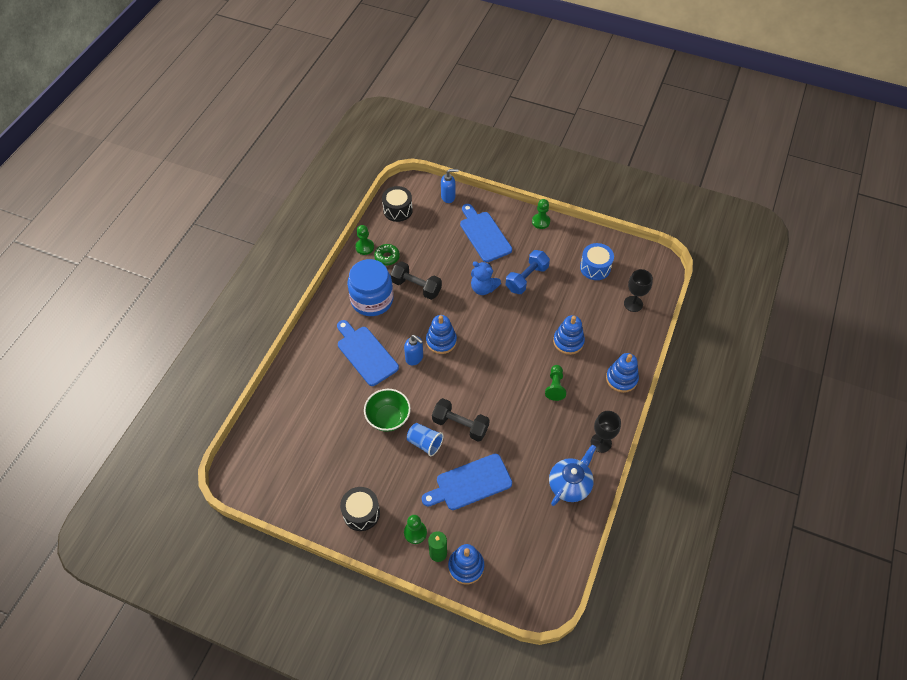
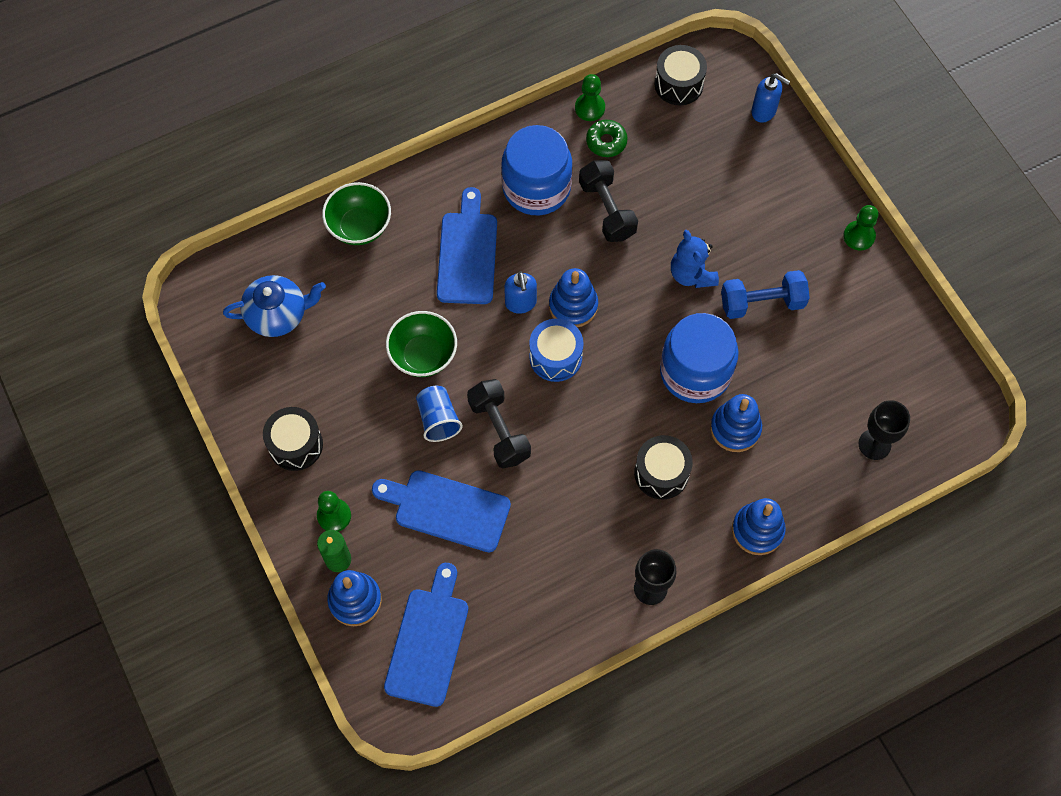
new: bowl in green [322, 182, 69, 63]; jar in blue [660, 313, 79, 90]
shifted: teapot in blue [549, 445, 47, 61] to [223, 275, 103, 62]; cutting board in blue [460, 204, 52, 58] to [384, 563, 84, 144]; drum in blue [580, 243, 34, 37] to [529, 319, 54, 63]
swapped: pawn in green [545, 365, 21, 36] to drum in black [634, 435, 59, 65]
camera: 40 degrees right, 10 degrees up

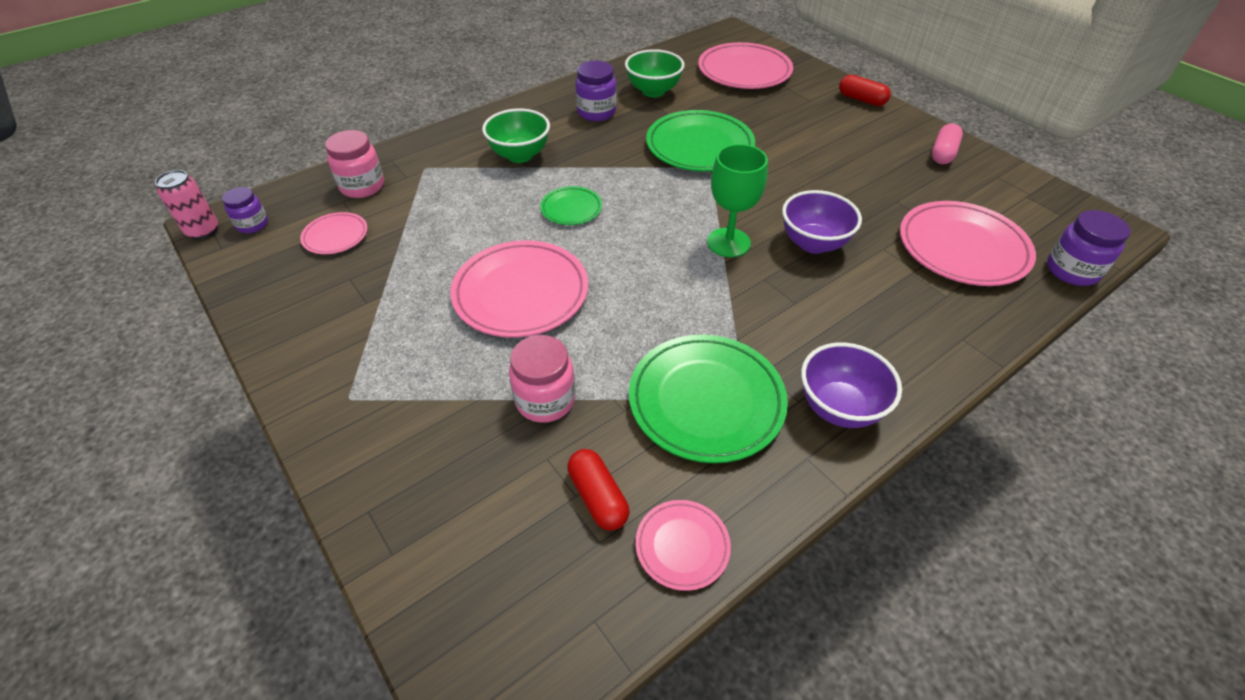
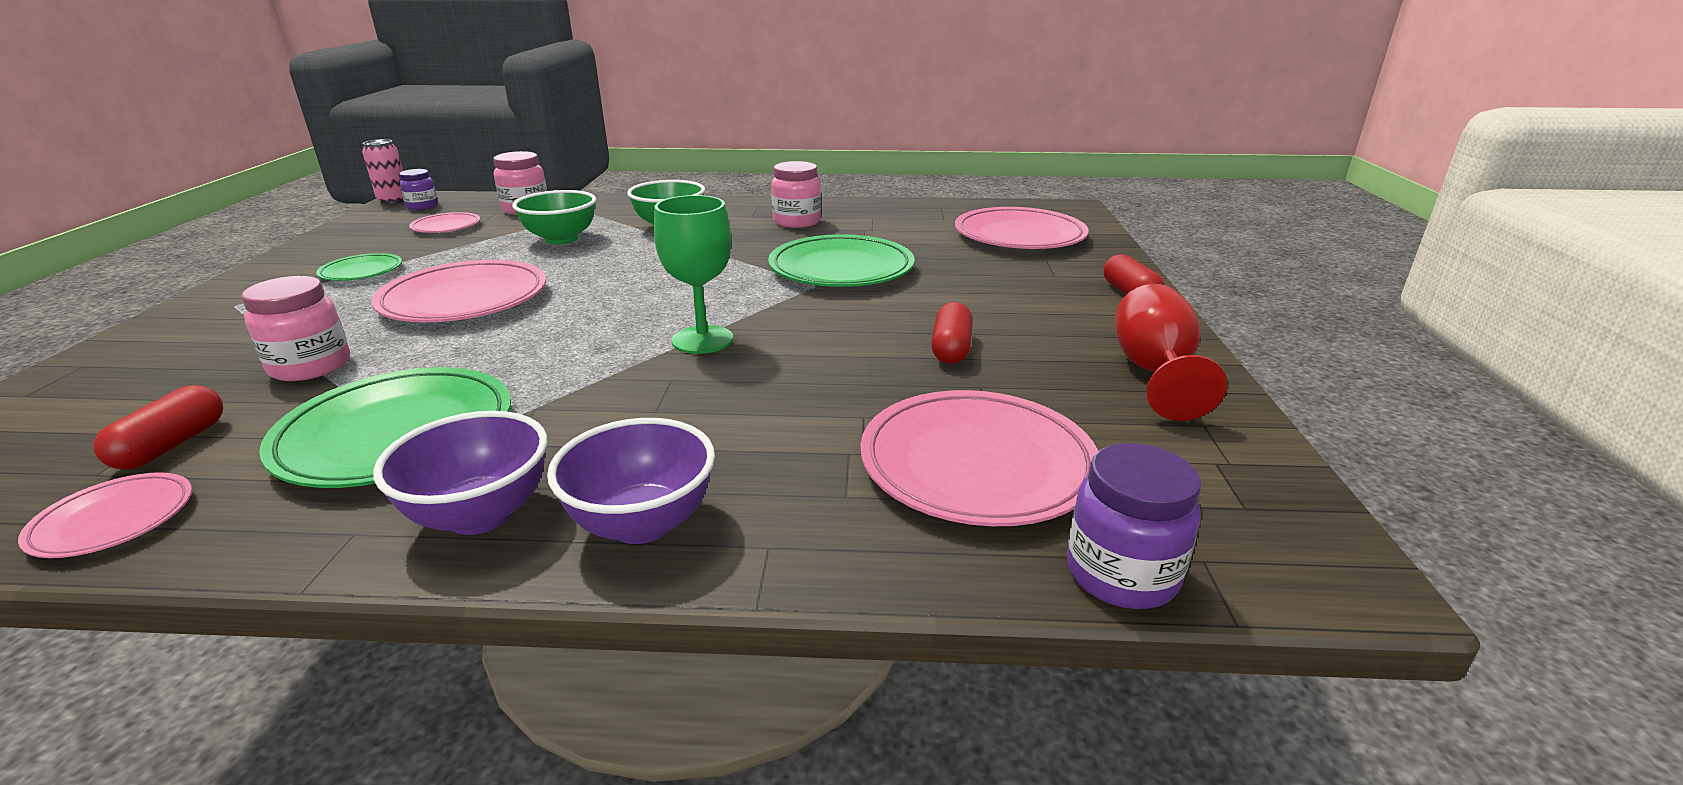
new: capsule in red [931, 302, 42, 62]
shifted: plate in green [540, 186, 62, 39] to [316, 253, 86, 28]; bowl in green [625, 49, 60, 48] to [512, 190, 84, 55]; bowl in purple [782, 190, 80, 64] to [547, 418, 168, 126]
swapped: capsule in pink [932, 123, 31, 41] to goblet in red [1115, 284, 112, 137]
repainted: jar in purple [575, 60, 42, 61] to jar in pink [771, 161, 50, 67]
camera: 40 degrees right, 20 degrees down

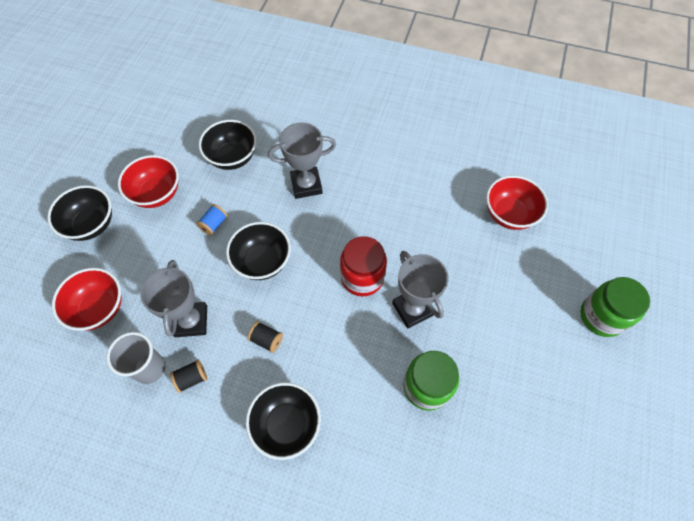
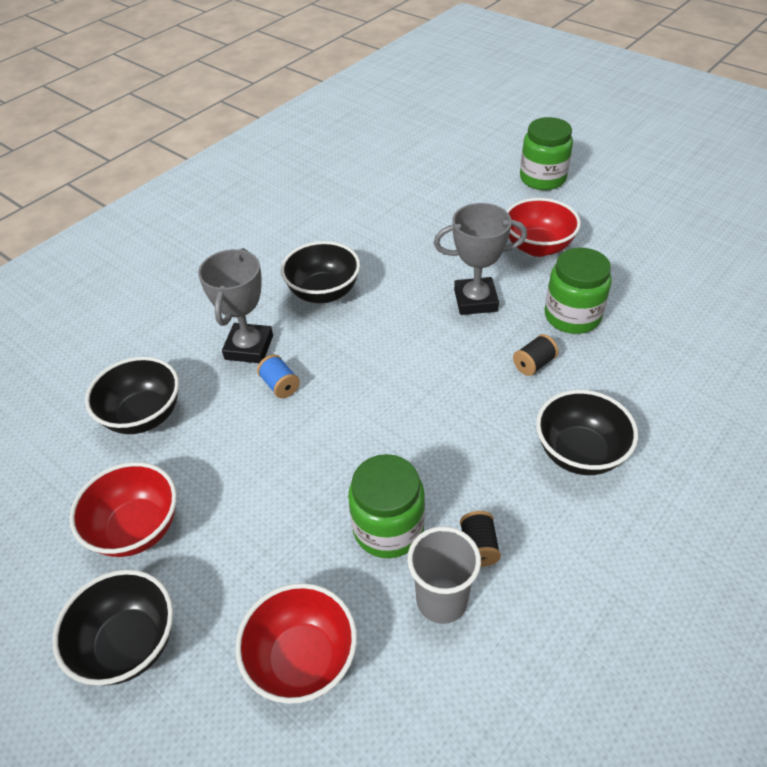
gone: jar in red [340, 236, 47, 60]
shifted: spool in blue [196, 204, 32, 31] to [257, 355, 43, 43]; bowl in black [226, 222, 65, 58] to [281, 241, 79, 62]; bowl in red [486, 175, 62, 55] to [506, 198, 75, 59]; spool in black [248, 321, 35, 32] to [513, 334, 46, 42]
swapped: trophy in grey [140, 260, 67, 77] to jar in green [348, 454, 77, 104]
camera: 65 degrees left, 15 degrees down

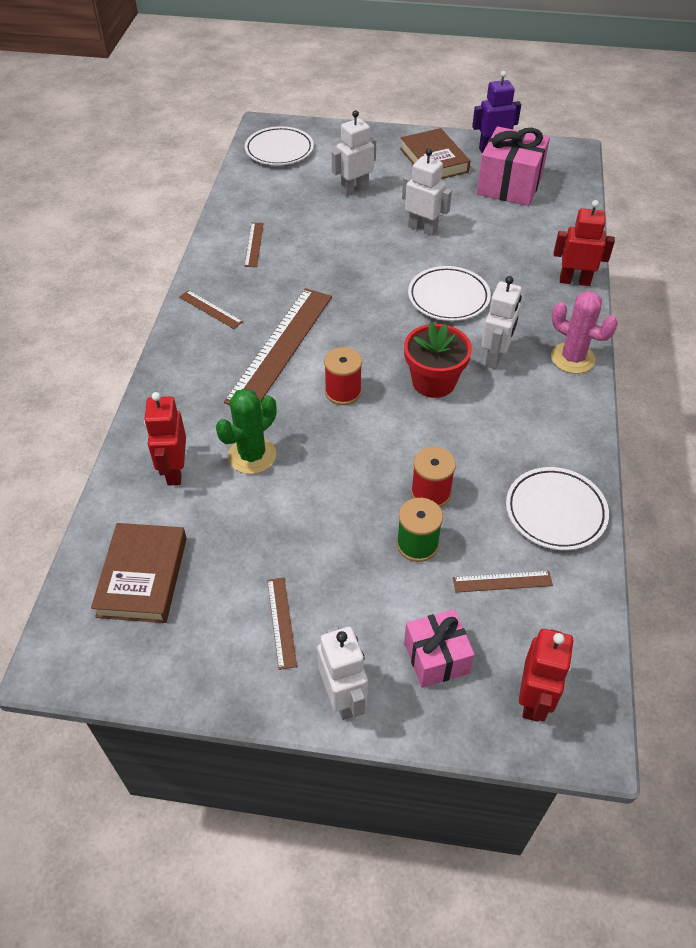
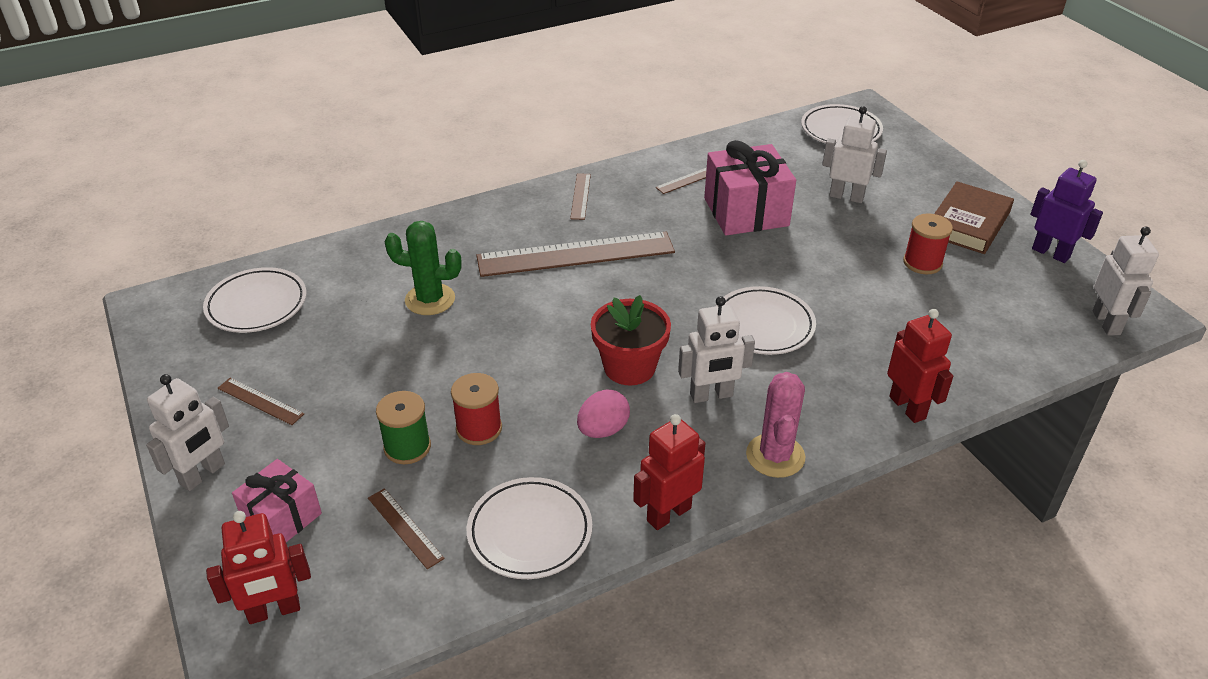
new: egg in pink [577, 389, 53, 49]
shifted: robot in red [144, 392, 42, 94] to [633, 414, 72, 116]; gift in pink [477, 126, 73, 80] to [704, 140, 92, 95]; spool in red [324, 347, 38, 58] to [903, 213, 50, 61]; robot in white [402, 148, 50, 88] to [1092, 226, 67, 110]
swapped: book in brown [91, 523, 96, 100] to plate in white [203, 267, 104, 66]
rotated: ruler in brown [267, 577, 30, 93] = [217, 378, 87, 47] 75 degrees clockwise
camera: 55 degrees right, 10 degrees down

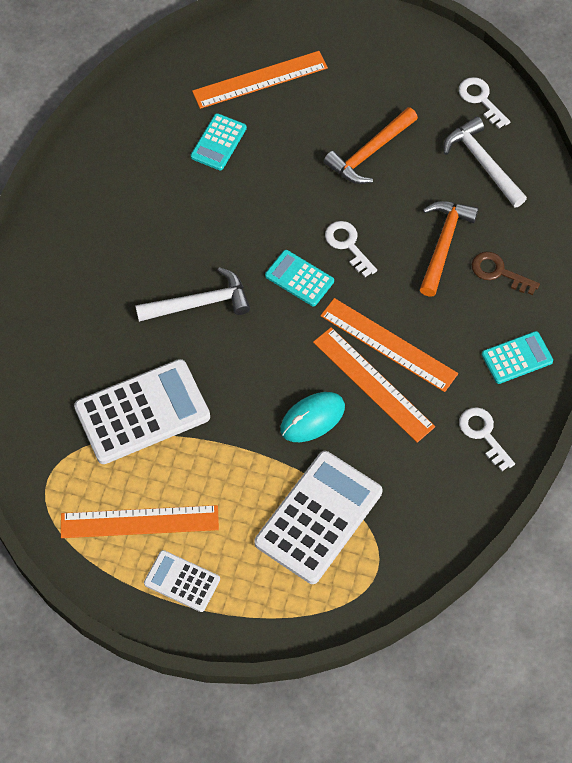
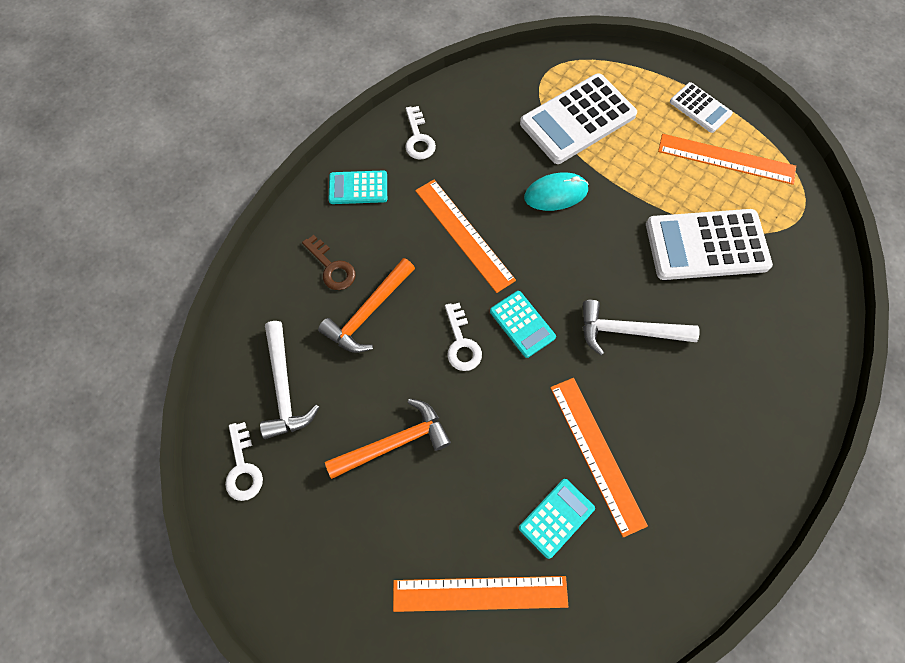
shifted: ruler in orange [313, 327, 122, 116] to [550, 378, 98, 159]
camera: 160 degrees left, 5 degrees up

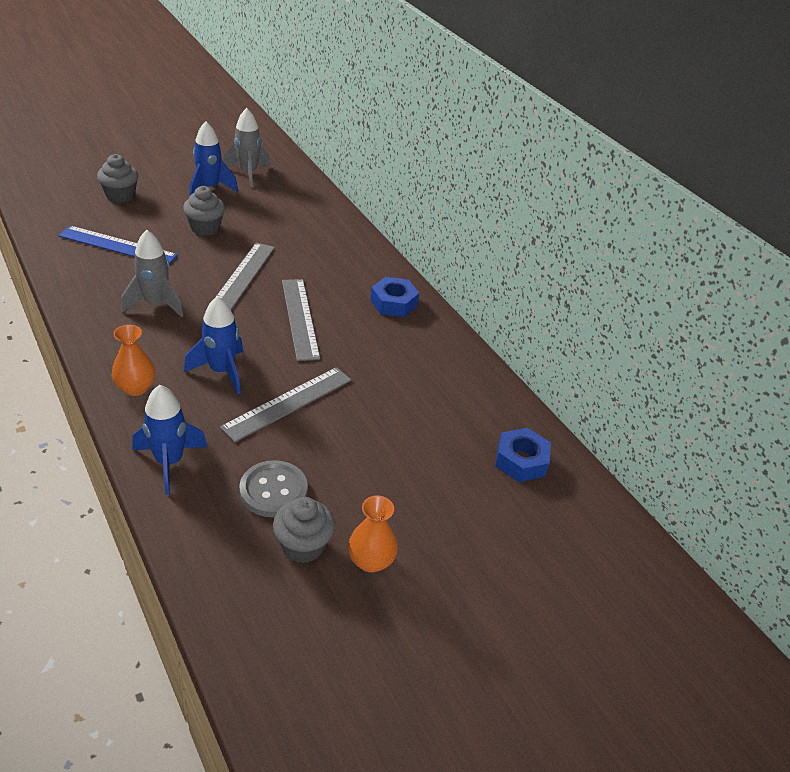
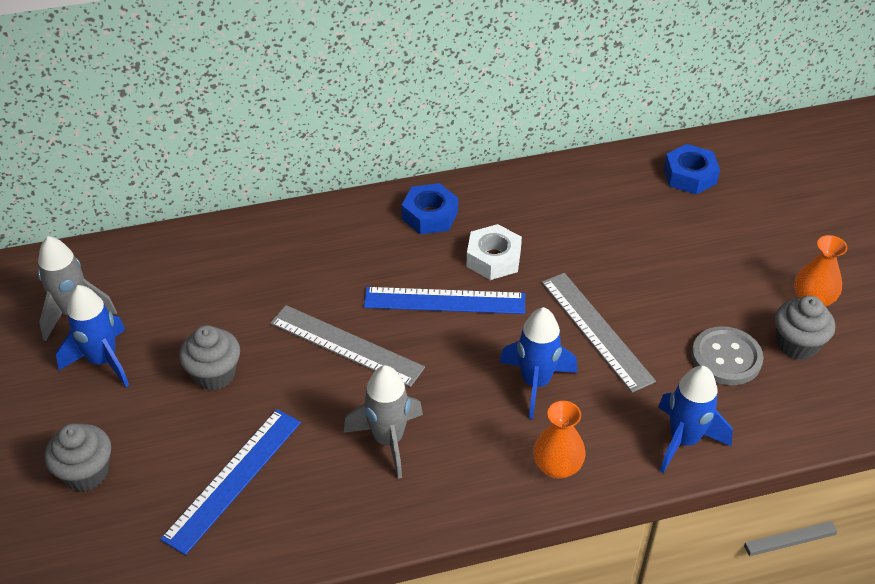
new: nut in white [466, 224, 56, 56]
repainted: ruler in grey [282, 279, 38, 82] to ruler in blue [364, 287, 161, 27]
camera: 70 degrees left, 5 degrees up

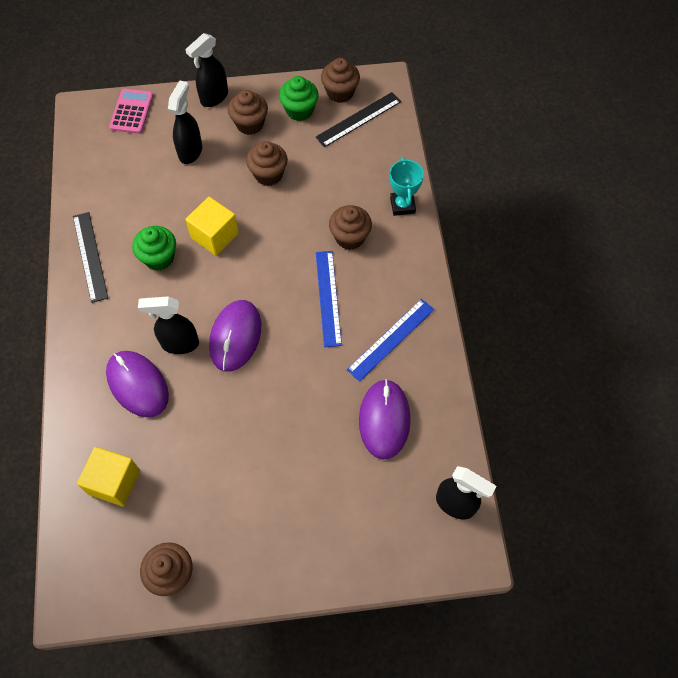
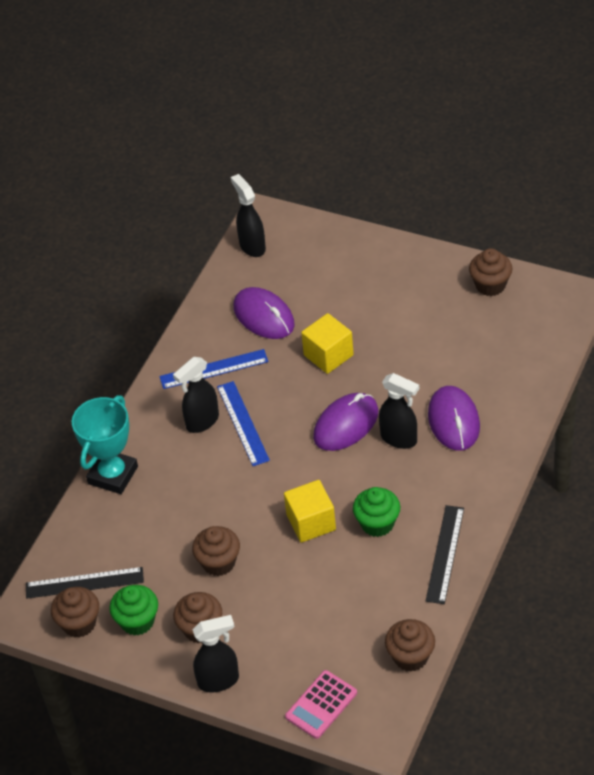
shifted: spray bottle in black [168, 80, 34, 84] to [173, 357, 46, 76]; cube in yellow [77, 447, 63, 60] to [301, 313, 53, 61]; cupcake in brown [329, 205, 43, 45] to [385, 619, 50, 53]
rotated: ruler in blue [316, 251, 26, 96] = [217, 381, 53, 85] 45 degrees counterclockwise; mouse in purple [359, 379, 52, 81] = [233, 287, 62, 52] 75 degrees counterclockwise
scaled: trophy in turquoise [390, 157, 34, 59] = [72, 395, 66, 99] x1.54
camera: 145 degrees left, 15 degrees down

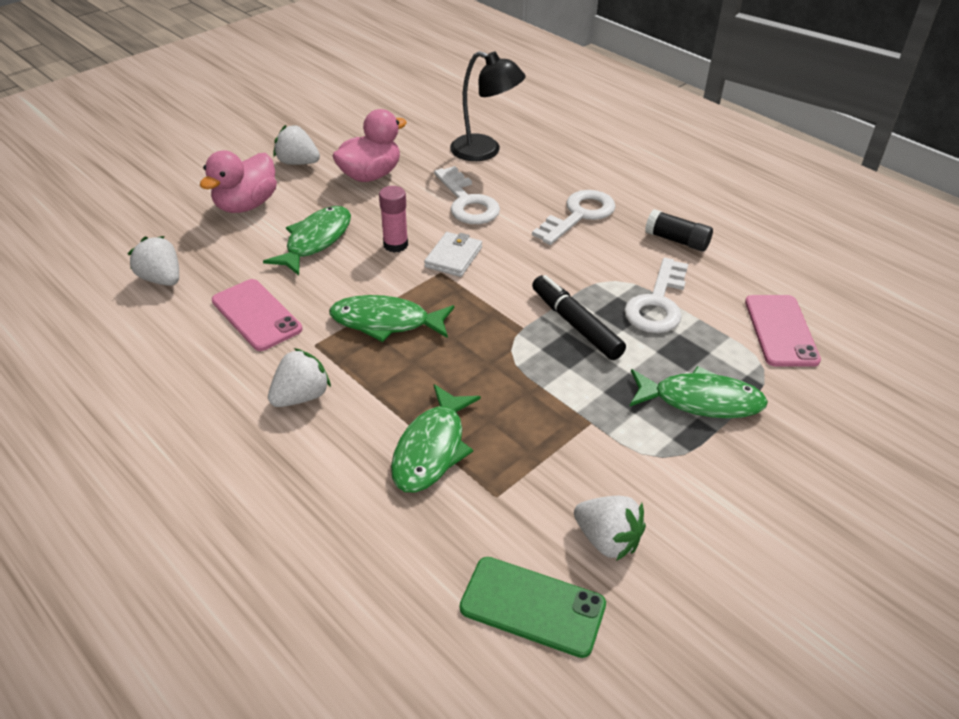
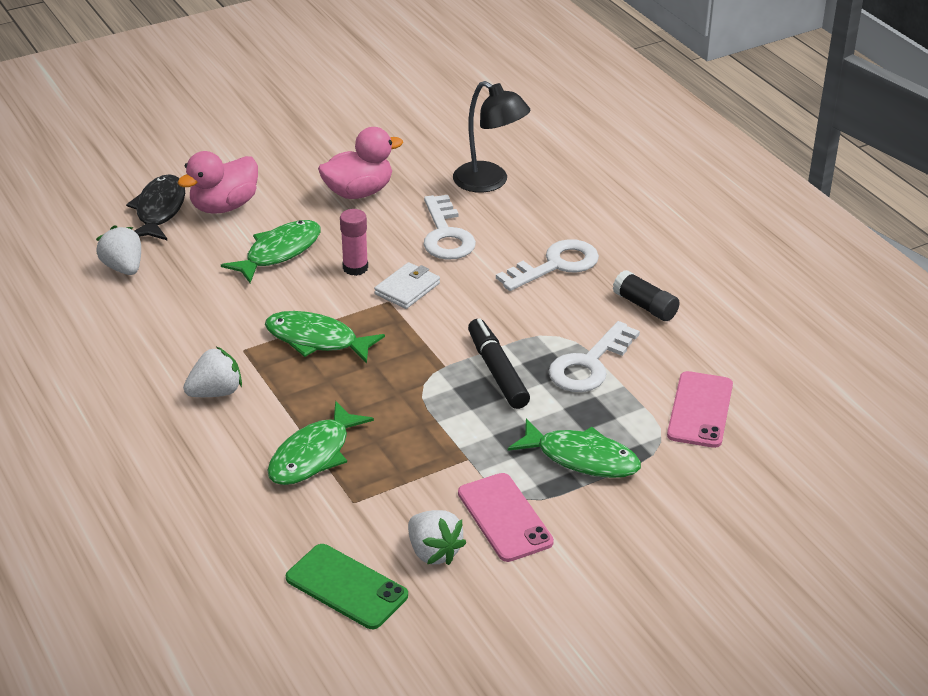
gone: strawberry in white [273, 125, 47, 40]
new: fish in black [126, 174, 59, 67]
shifted: phone in pink [212, 279, 90, 72] to [458, 473, 96, 89]
camera: 15 degrees right, 5 degrees down

